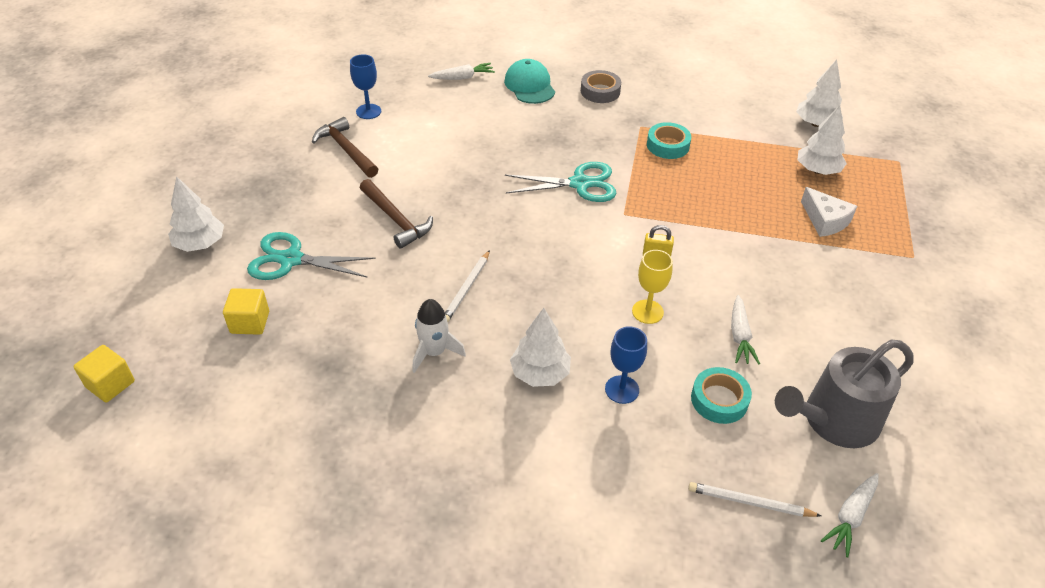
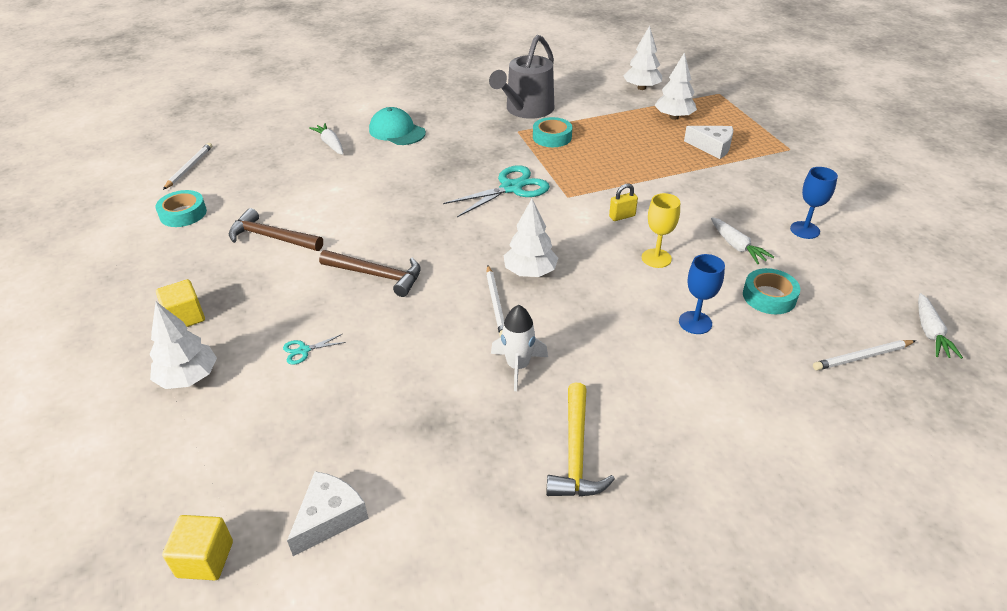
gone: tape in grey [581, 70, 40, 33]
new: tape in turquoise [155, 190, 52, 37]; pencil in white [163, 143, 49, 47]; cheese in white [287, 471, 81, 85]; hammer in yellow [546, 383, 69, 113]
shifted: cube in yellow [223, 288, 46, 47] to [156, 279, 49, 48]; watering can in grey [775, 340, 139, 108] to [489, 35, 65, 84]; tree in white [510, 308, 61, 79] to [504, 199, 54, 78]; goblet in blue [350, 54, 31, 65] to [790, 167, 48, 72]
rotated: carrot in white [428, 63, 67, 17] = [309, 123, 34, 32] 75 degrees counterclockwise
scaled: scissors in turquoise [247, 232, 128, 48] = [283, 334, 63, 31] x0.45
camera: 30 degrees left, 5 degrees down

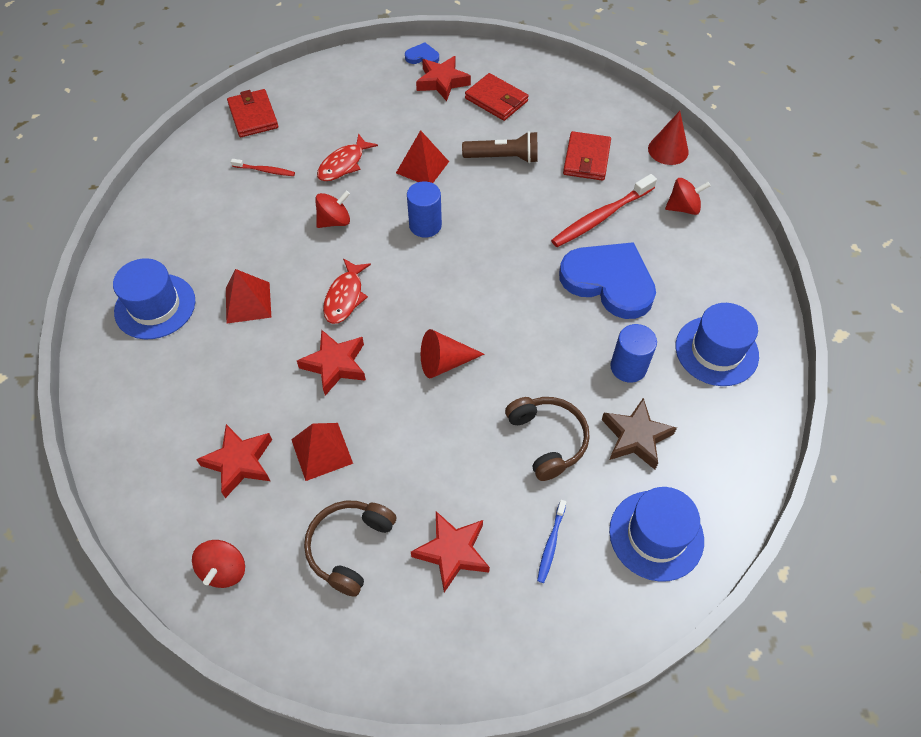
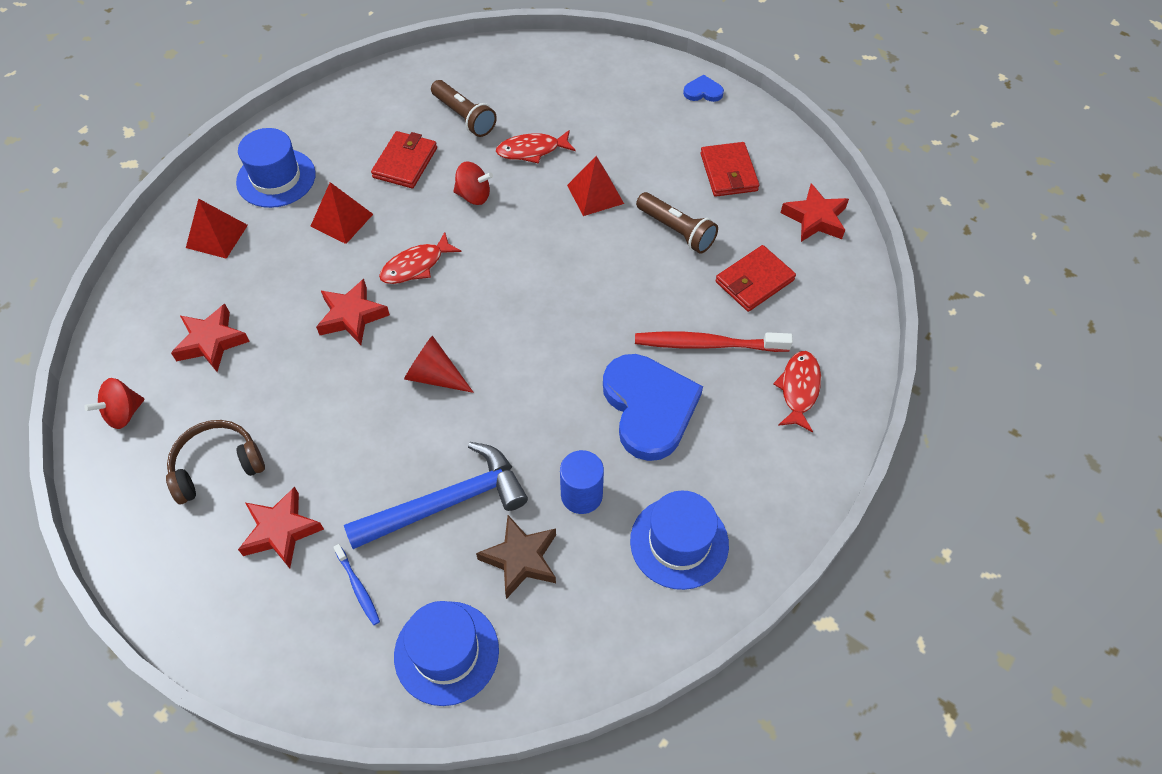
gone: cylinder in blue [407, 181, 35, 57]; cone in red [648, 111, 41, 54]
shifted: pyramid in red [291, 423, 62, 58] to [186, 198, 62, 61]; wallet in red [227, 89, 51, 48] to [371, 131, 66, 58]; star in red [416, 56, 55, 45] to [781, 183, 68, 59]
swapped: headphones in brown [505, 397, 85, 84] to hammer in blue [344, 442, 184, 107]; toothbrush in red [231, 159, 64, 17] to flashlight in brown [431, 80, 66, 57]; spinning top in red [665, 178, 46, 37] to fish in red [773, 351, 48, 81]
rotated: toothbrush in blue [537, 500, 29, 83] = [333, 544, 47, 81] 90 degrees counterclockwise; heart in blue [405, 42, 34, 22] = [683, 75, 41, 27] 45 degrees counterclockwise
camera: 40 degrees right, 0 degrees up

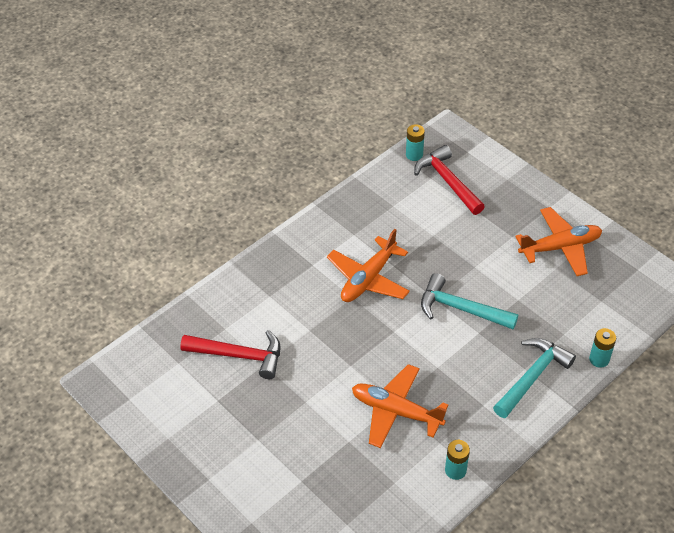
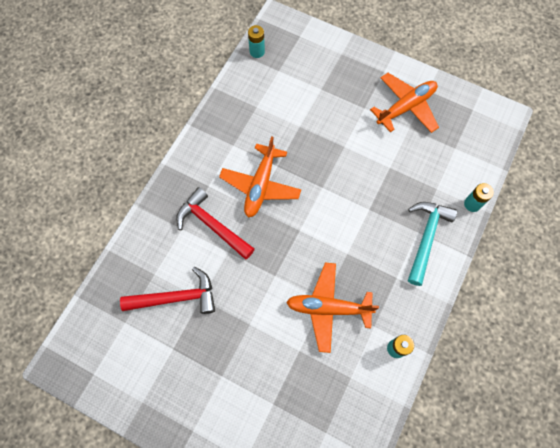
gone: hammer in turquoise [421, 273, 97, 56]
shifted: hammer in red [414, 145, 71, 70] to [176, 187, 79, 73]
camera: 20 degrees left, 20 degrees up

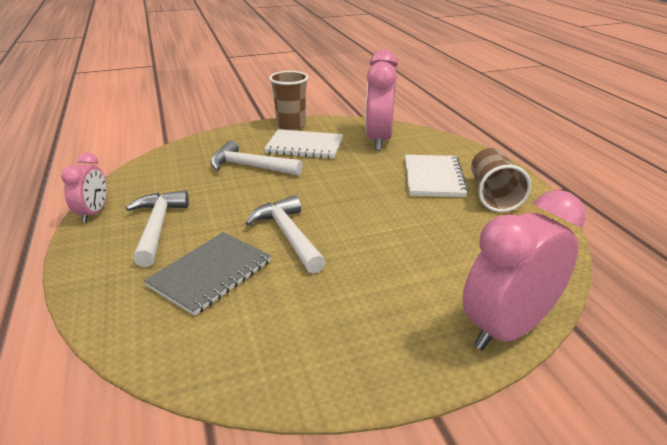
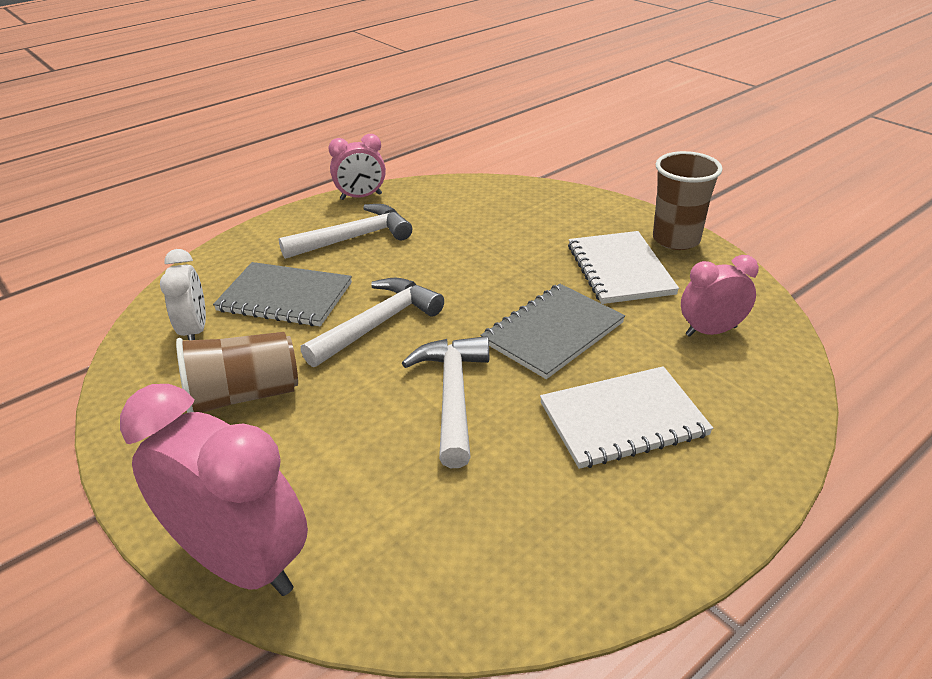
new: clock in white [160, 249, 46, 91]; notebook in grey [481, 284, 144, 95]
shifted: cup in brown [471, 148, 60, 64] to [176, 332, 122, 81]; hammer in white [210, 140, 93, 36] to [402, 336, 87, 132]
scaled: clock in pink [366, 49, 32, 101] = [681, 255, 78, 82] x0.55
camera: 70 degrees right, 5 degrees up

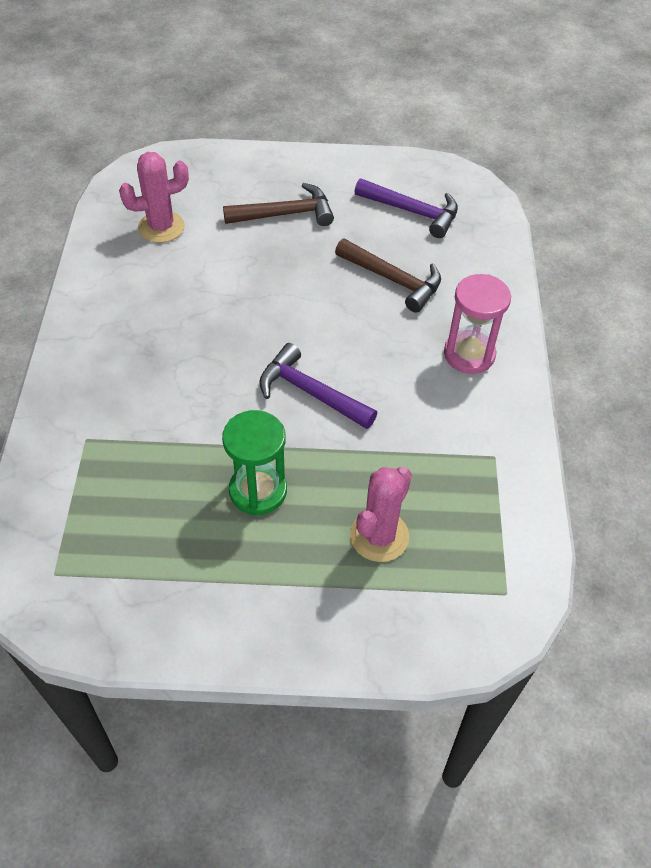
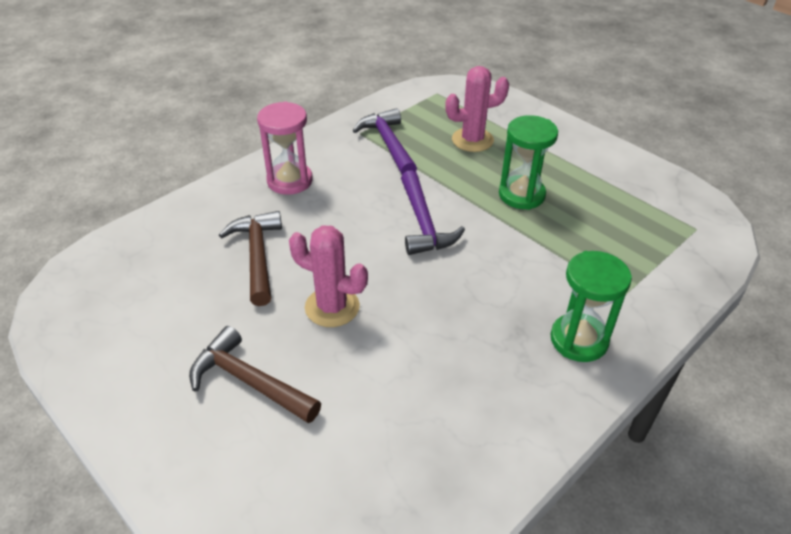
new: hourglass in green [551, 251, 81, 111]
shifted: cactus in pink [119, 152, 70, 91] to [289, 225, 79, 102]; hammer in purple [354, 178, 104, 60] to [353, 108, 64, 66]
camera: 135 degrees left, 10 degrees down

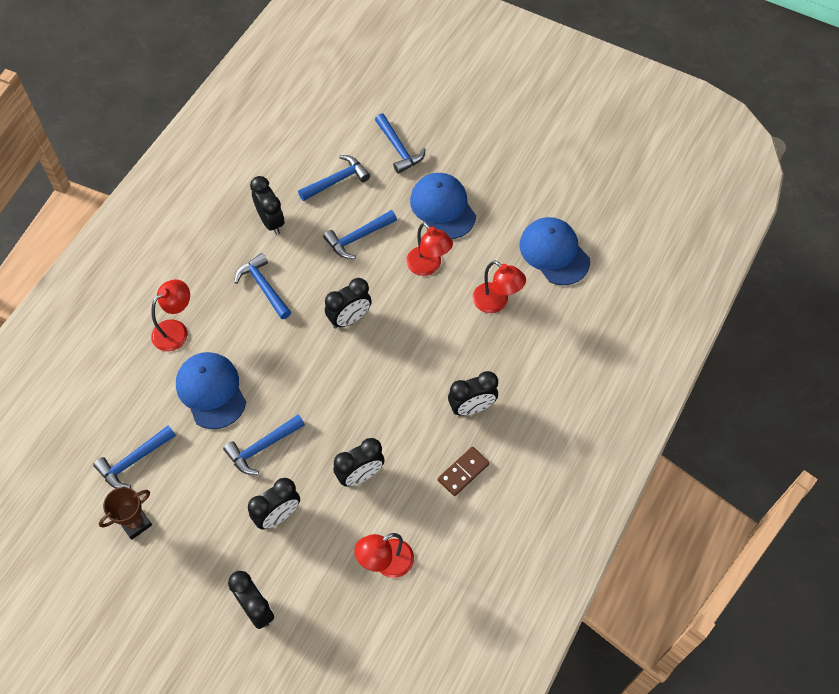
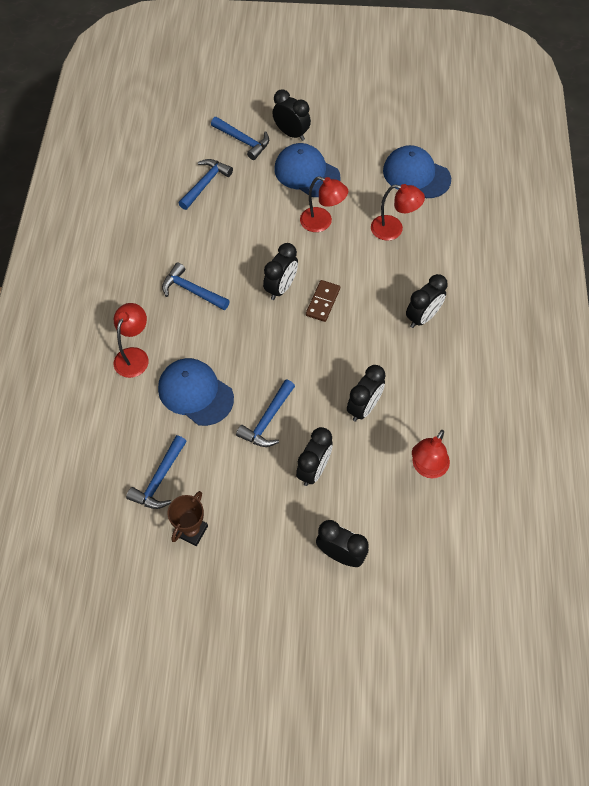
gone: hammer in blue [323, 210, 74, 49]
shifted: clock in black [250, 176, 34, 59] to [272, 90, 39, 51]; domino in brown [438, 447, 51, 49] to [306, 280, 34, 42]
camera: 25 degrees left, 0 degrees up

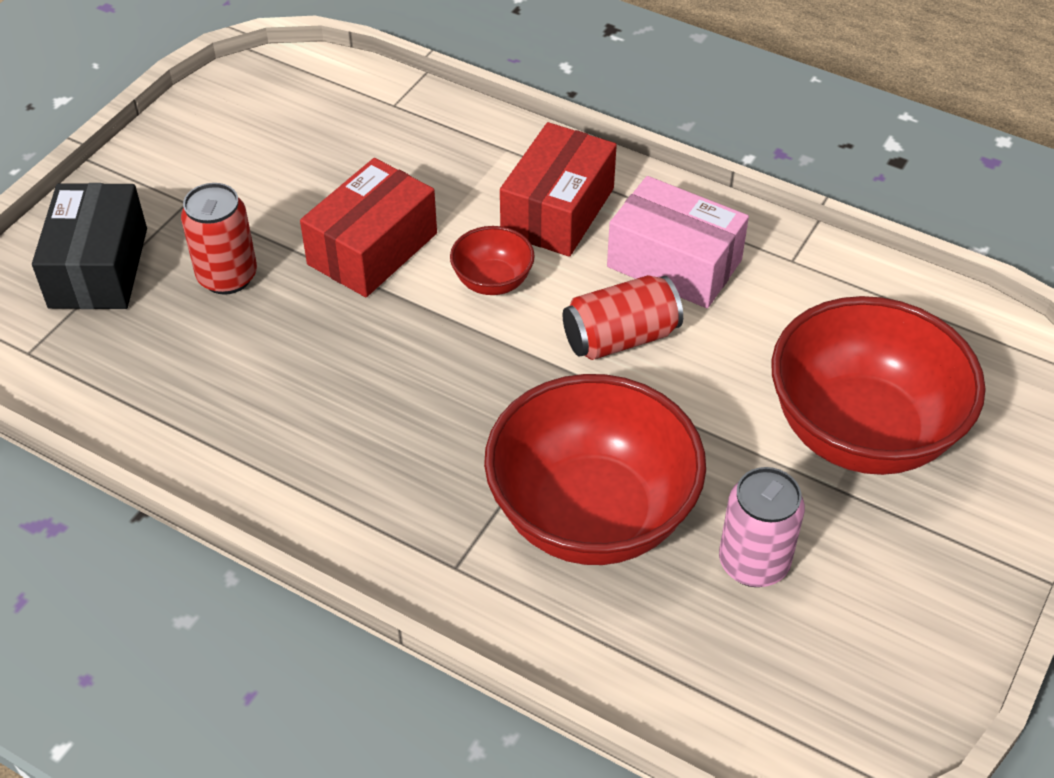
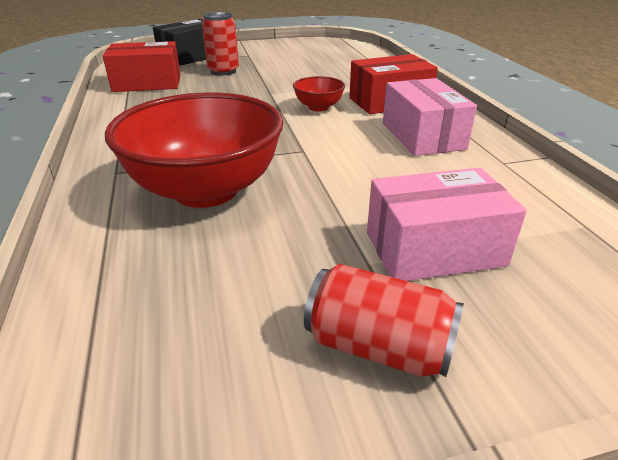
gone: can in pink [719, 467, 86, 120]
shifted: box in red [300, 158, 137, 139] to [103, 41, 78, 51]; can in red [563, 275, 120, 85] to [304, 264, 160, 113]
swapped: bowl in red [771, 296, 215, 179] to box in pink [367, 168, 160, 113]
camera: 45 degrees right, 15 degrees down

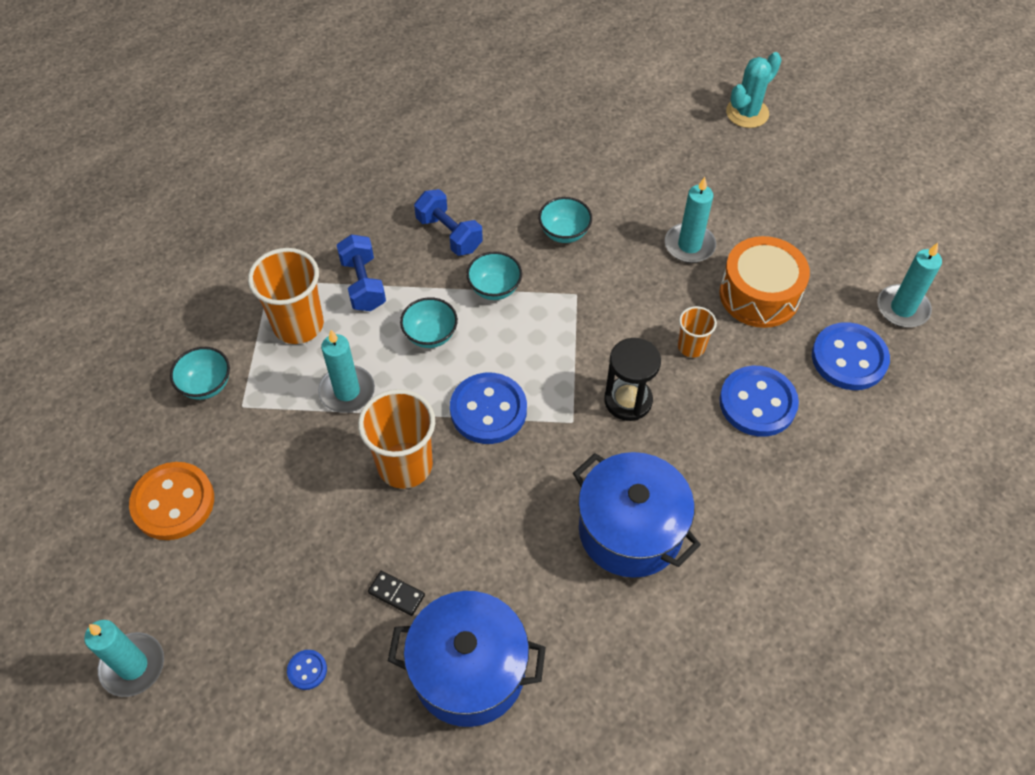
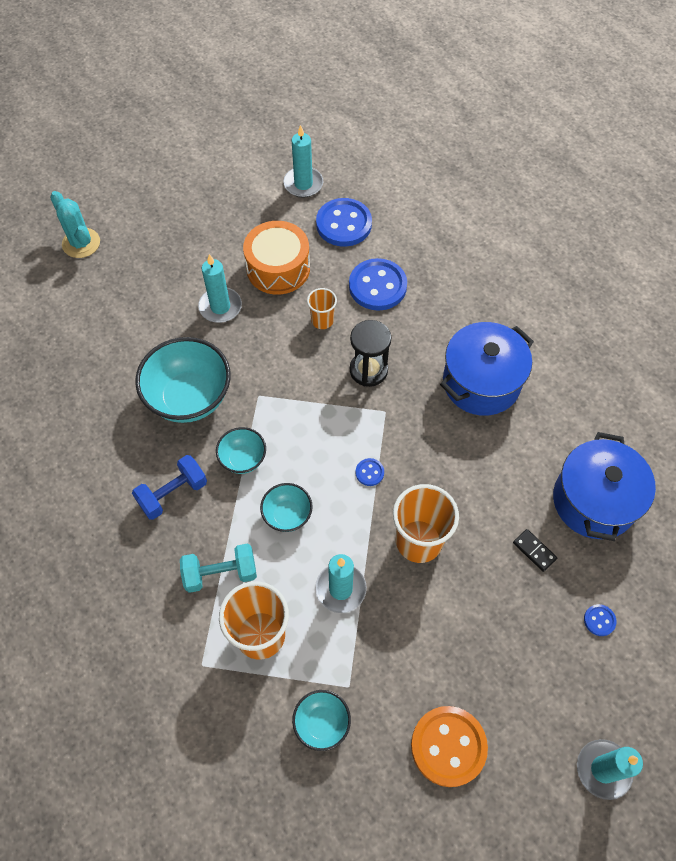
repainted: dumbbell in blue [337, 234, 49, 77] to dumbbell in turquoise [180, 543, 77, 50]
rotated: domino in black [368, 571, 57, 45] = [513, 529, 44, 43] 75 degrees counterclockwise
scaled: bowl in turquoise [539, 197, 53, 46] = [135, 337, 96, 86] x1.91; button in blue [450, 373, 77, 71] = [356, 458, 28, 28] x0.44
camera: 85 degrees left, 5 degrees up

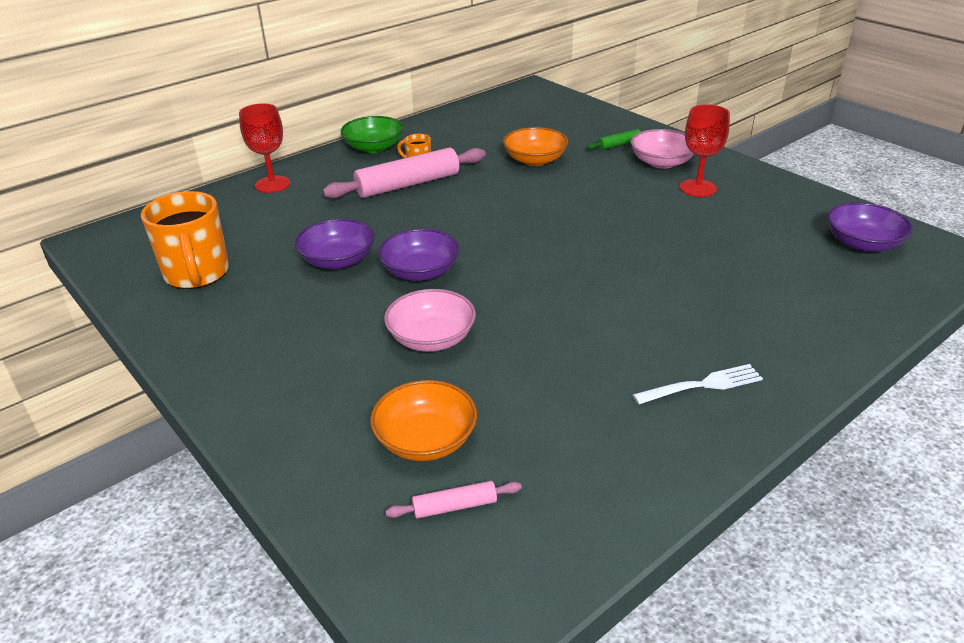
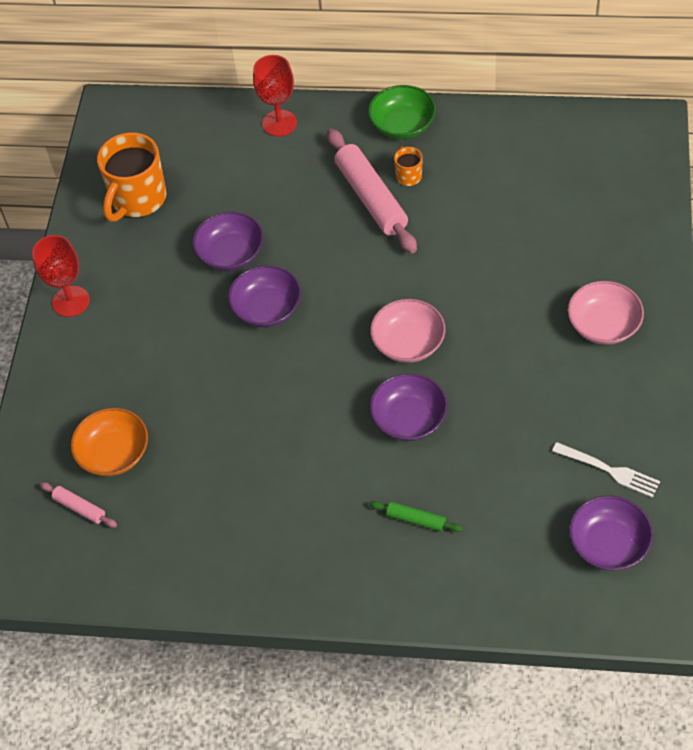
gone: bowl in orange [503, 127, 65, 39]
new: bowl in purple [370, 373, 78, 68]
shifted: goblet in red [680, 104, 50, 93] to [32, 235, 58, 82]; bowl in pink [384, 289, 92, 63] to [370, 299, 76, 64]; rolling pin in green [587, 129, 61, 21] to [370, 501, 93, 31]; fork in white [633, 364, 130, 41] to [552, 442, 108, 56]
rotated: rolling pin in pink [323, 148, 163, 50] = [327, 128, 90, 125] 45 degrees clockwise
camera: 50 degrees right, 20 degrees up

